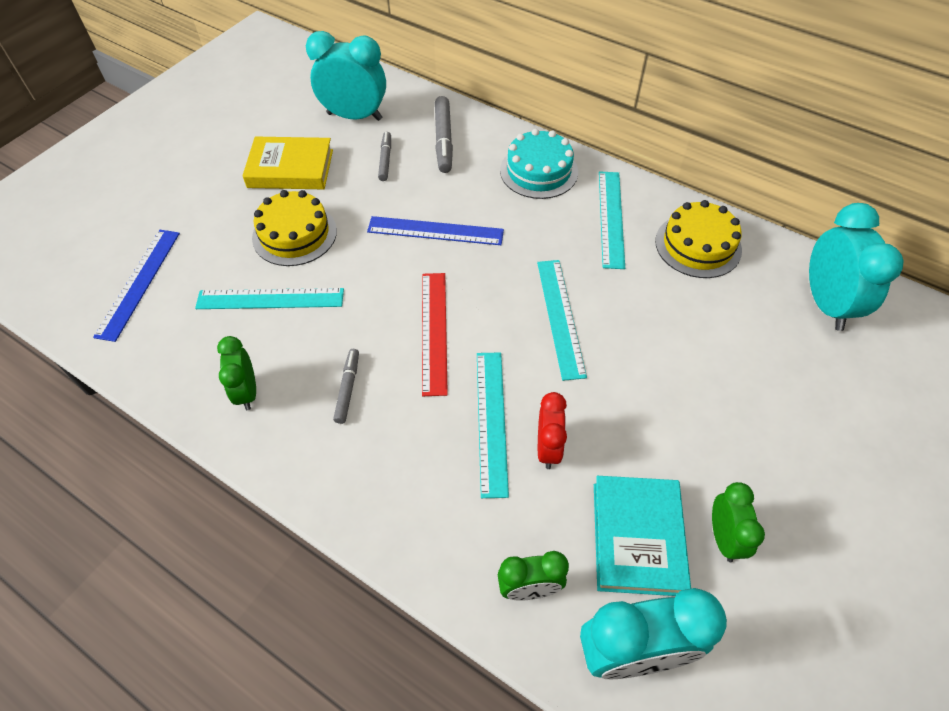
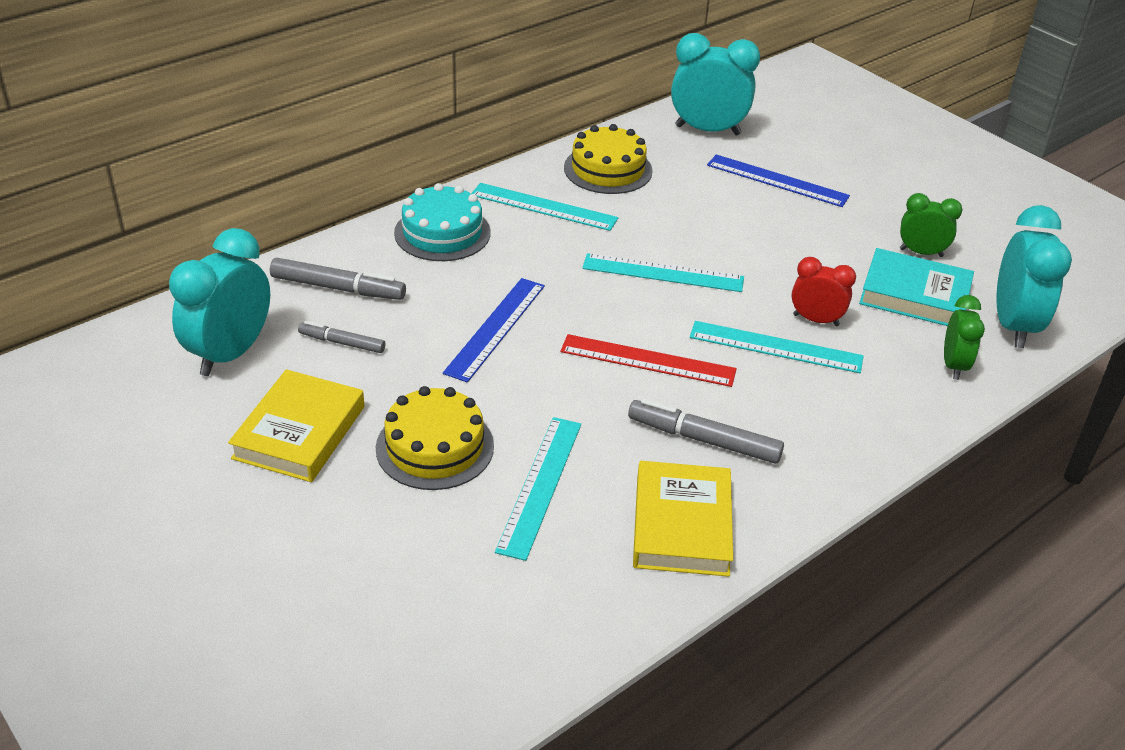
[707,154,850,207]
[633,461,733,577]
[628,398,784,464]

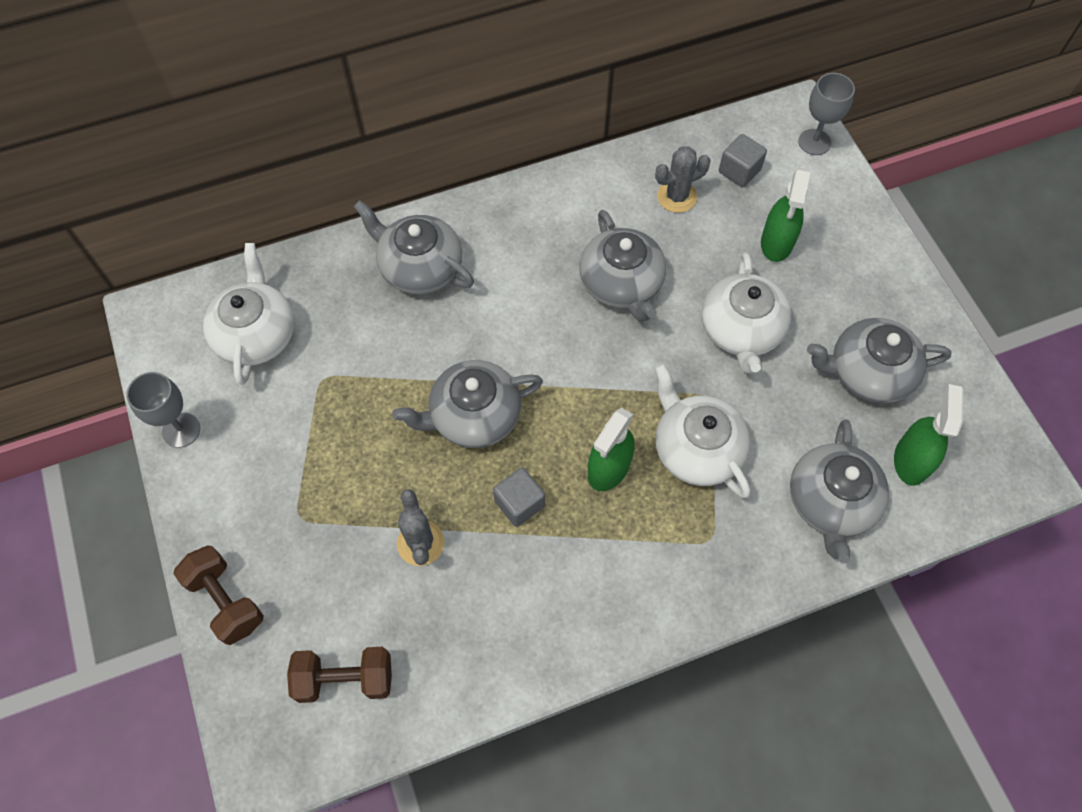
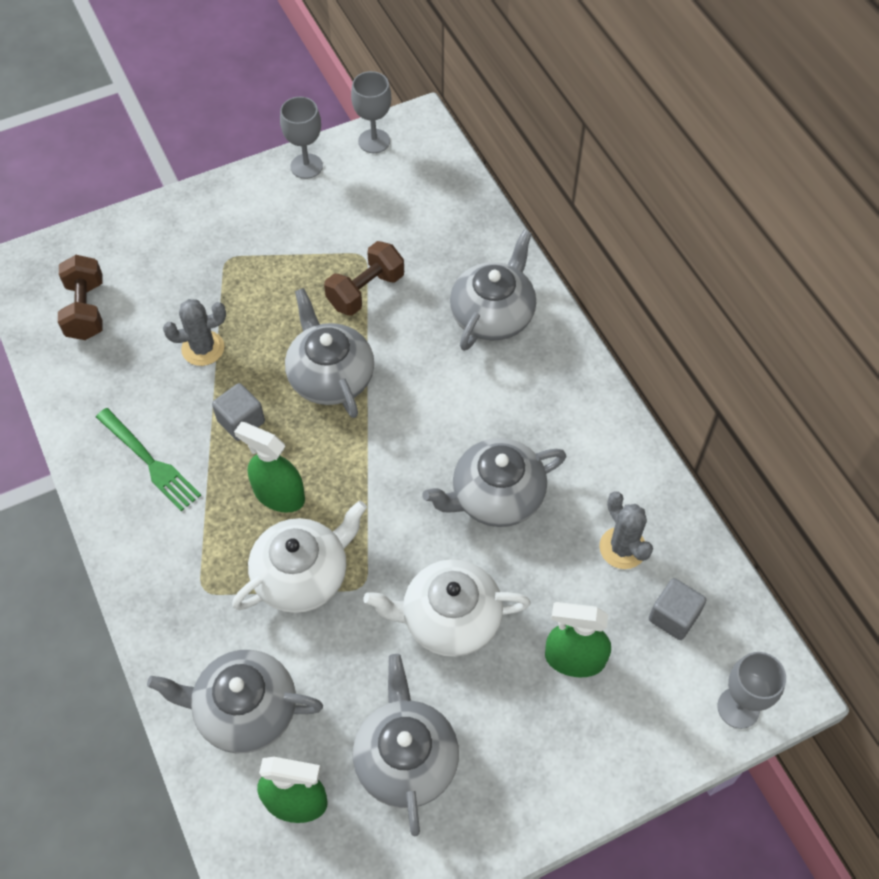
[203,243,294,385] (first image)
[324,241,404,316]
[351,71,391,153]
[96,408,201,511]

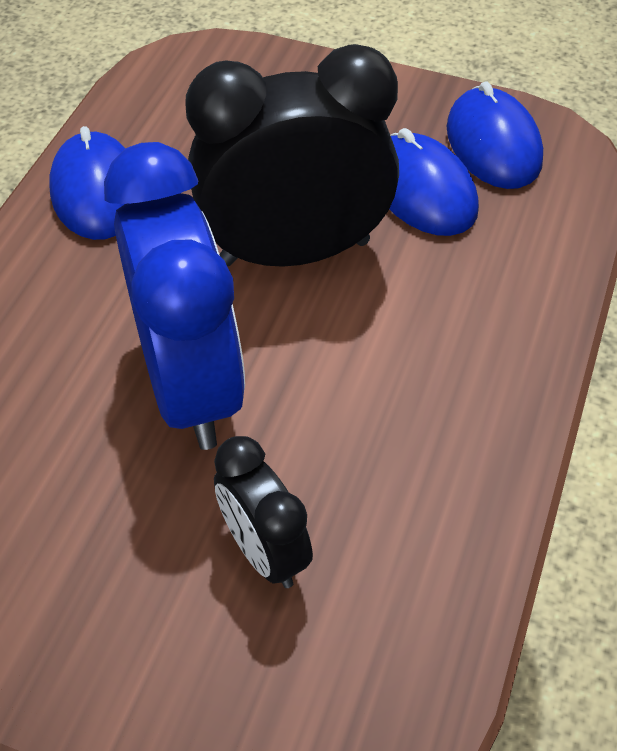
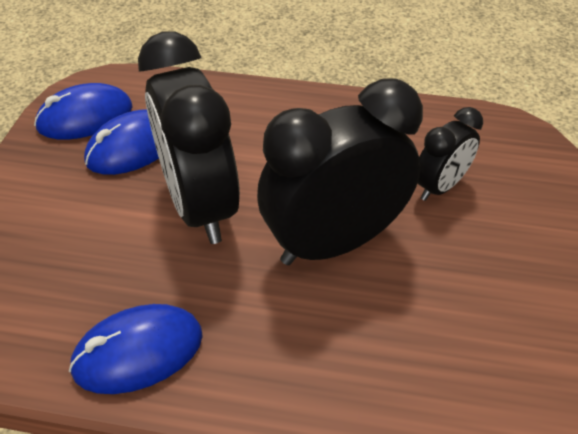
[257,79,423,265]

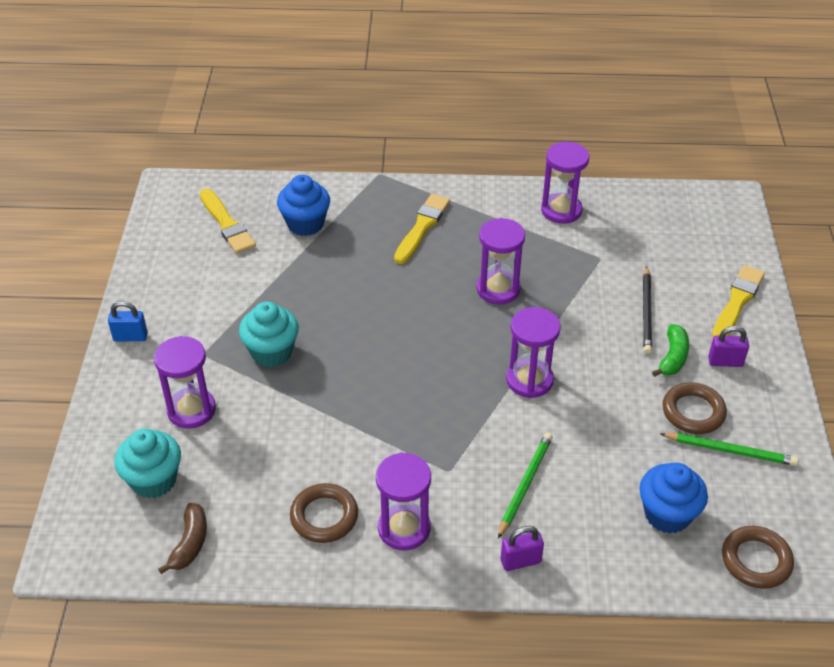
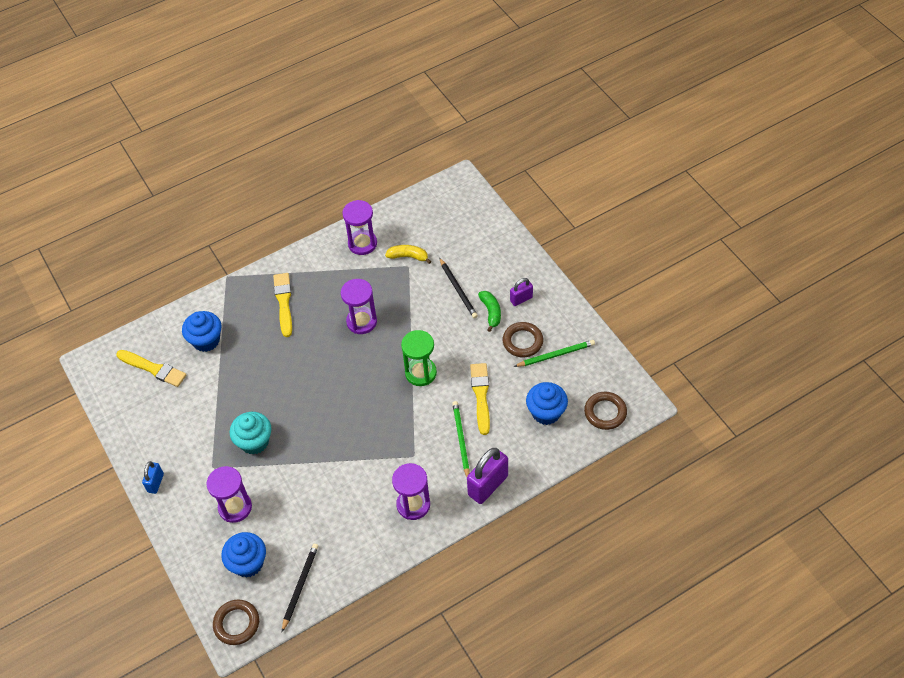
[470,363,490,435]
[142,461,164,494]
[401,330,437,386]
[221,532,266,578]
[213,600,259,645]
[282,544,318,632]
[467,448,508,504]
[385,245,431,264]

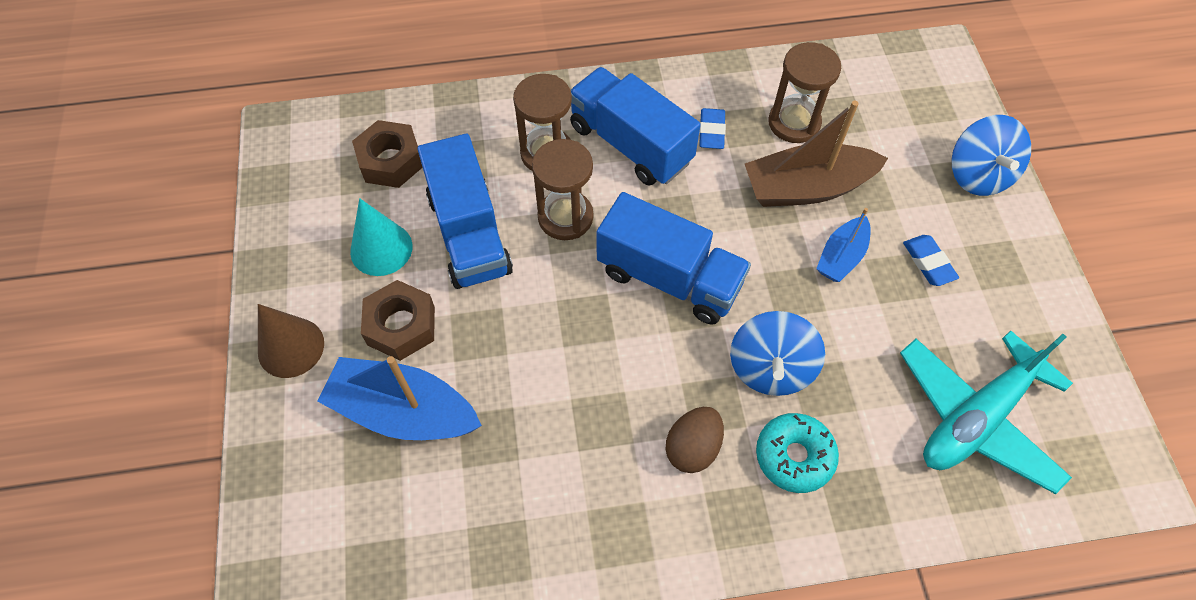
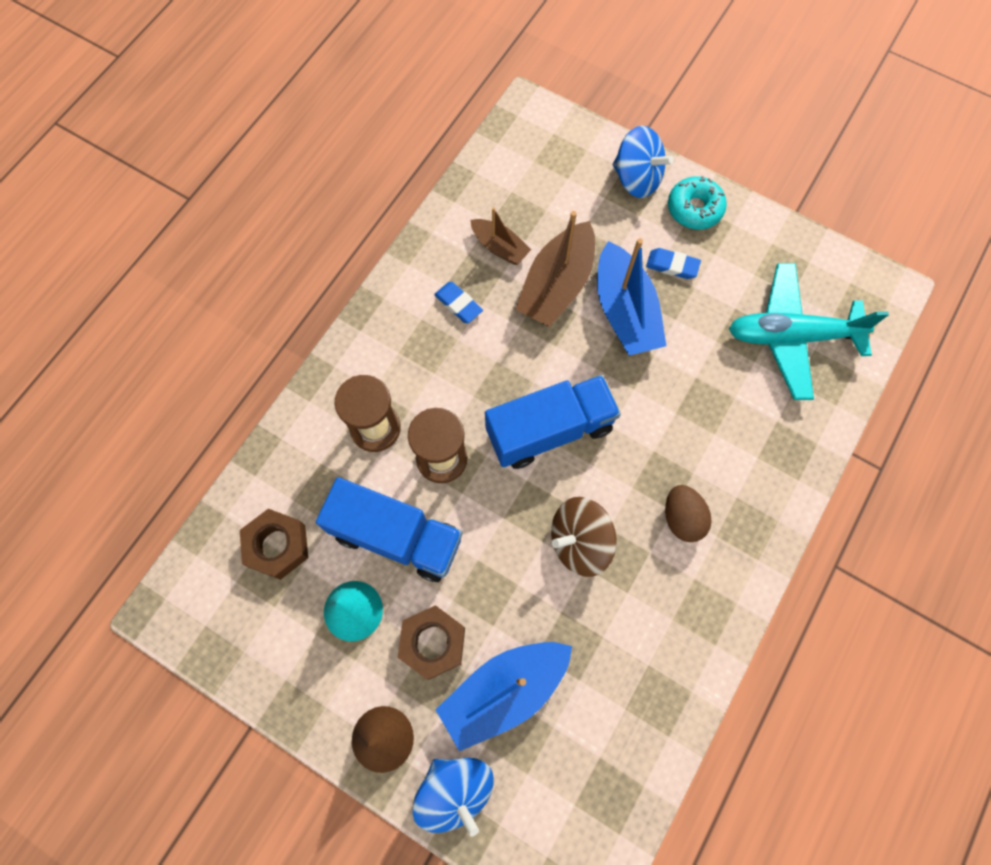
[471,207,531,265]
[570,67,701,186] (first image)
[597,238,667,356]
[413,758,494,837]
[729,263,889,400]
[668,176,727,229]
[551,497,617,577]

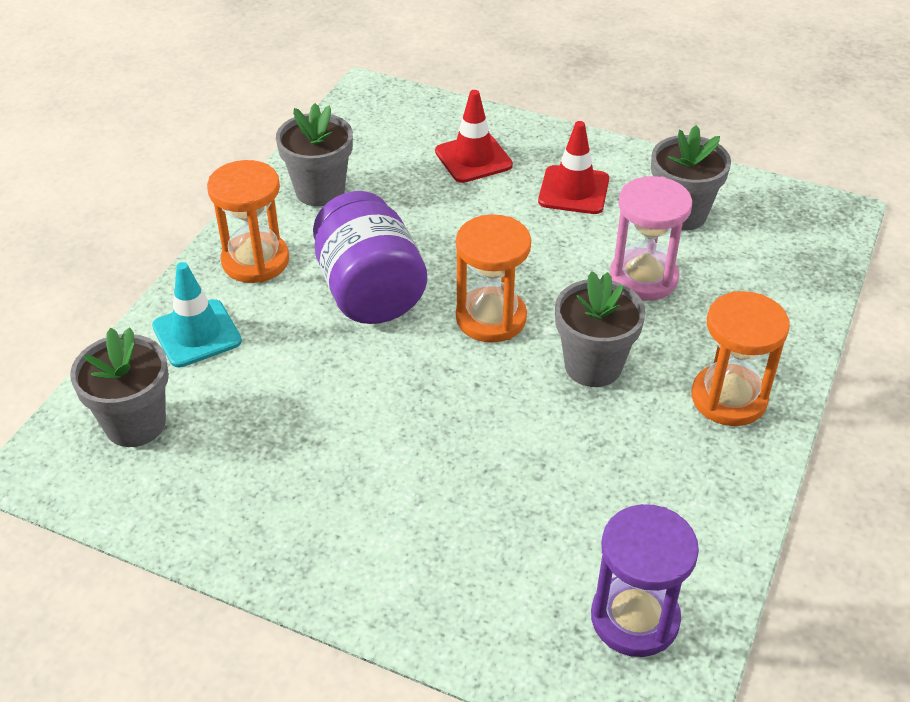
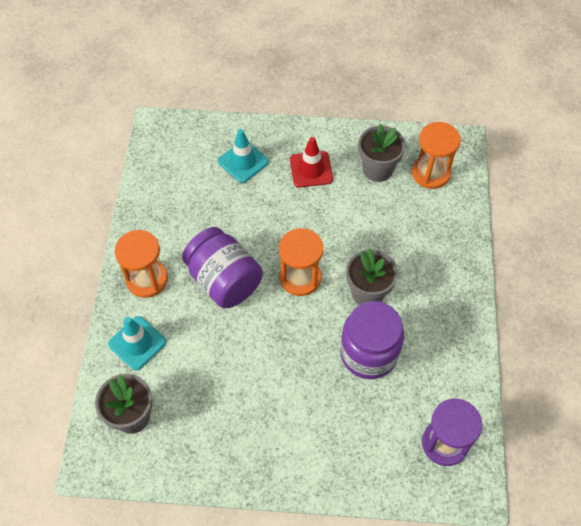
[218,129,269,183]
[276,103,353,206] (first image)
[610,176,692,301] (first image)
[412,122,461,189]
[340,301,404,379]

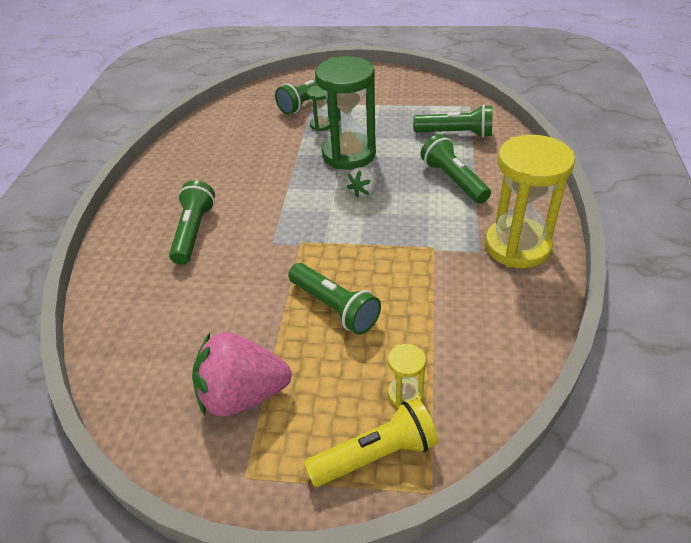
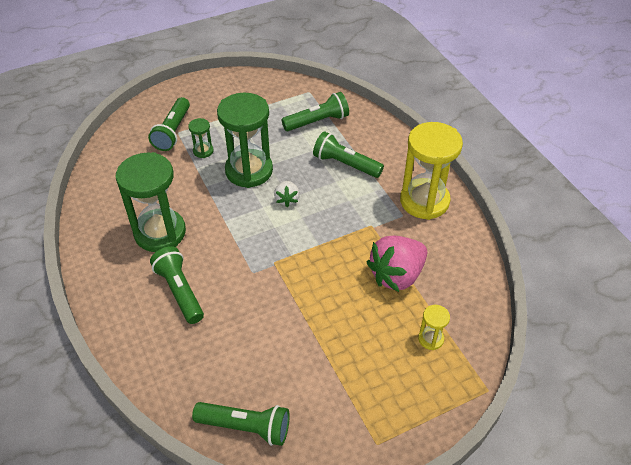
[192,402,290,446]
[367,236,427,292]
[304,398,439,487] (first image)
[115,152,186,252]

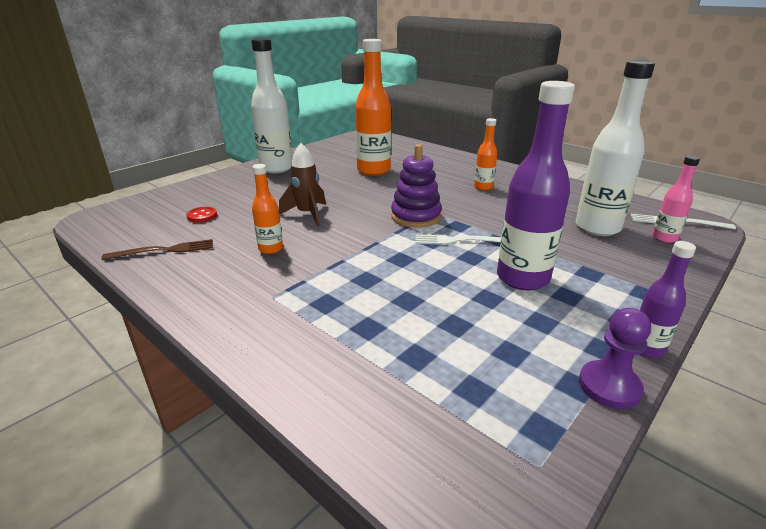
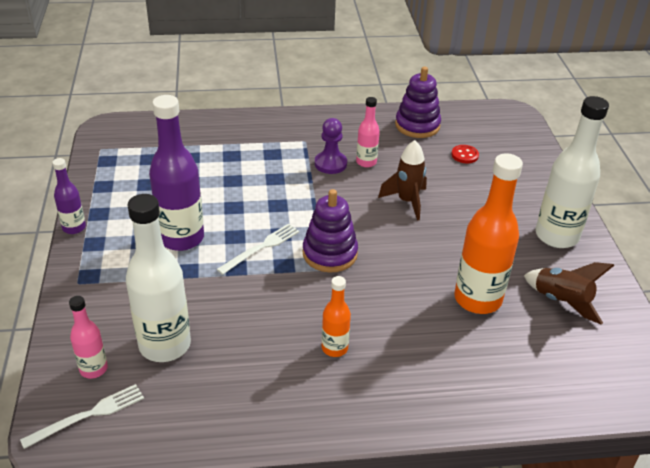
[356,97,380,168]
[395,67,441,138]
[315,118,347,174]
[524,262,614,325]

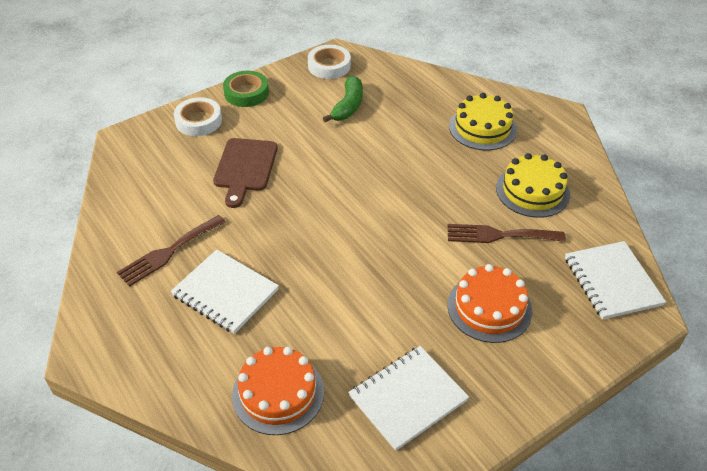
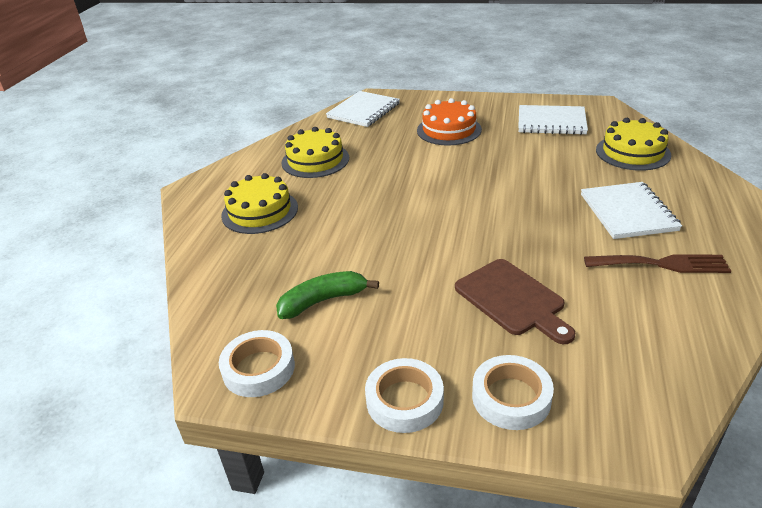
[365,358,444,433]
[455,259,576,344]
[448,224,566,243] (first image)
[596,118,671,171]

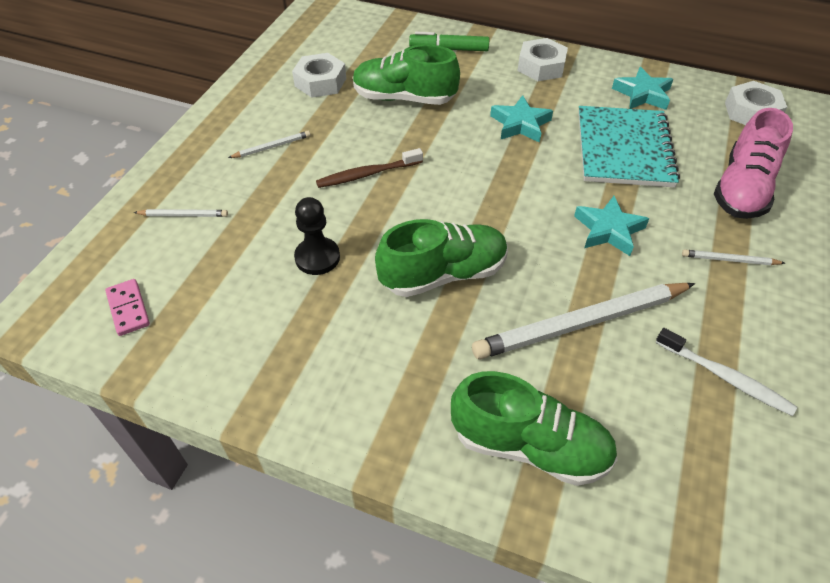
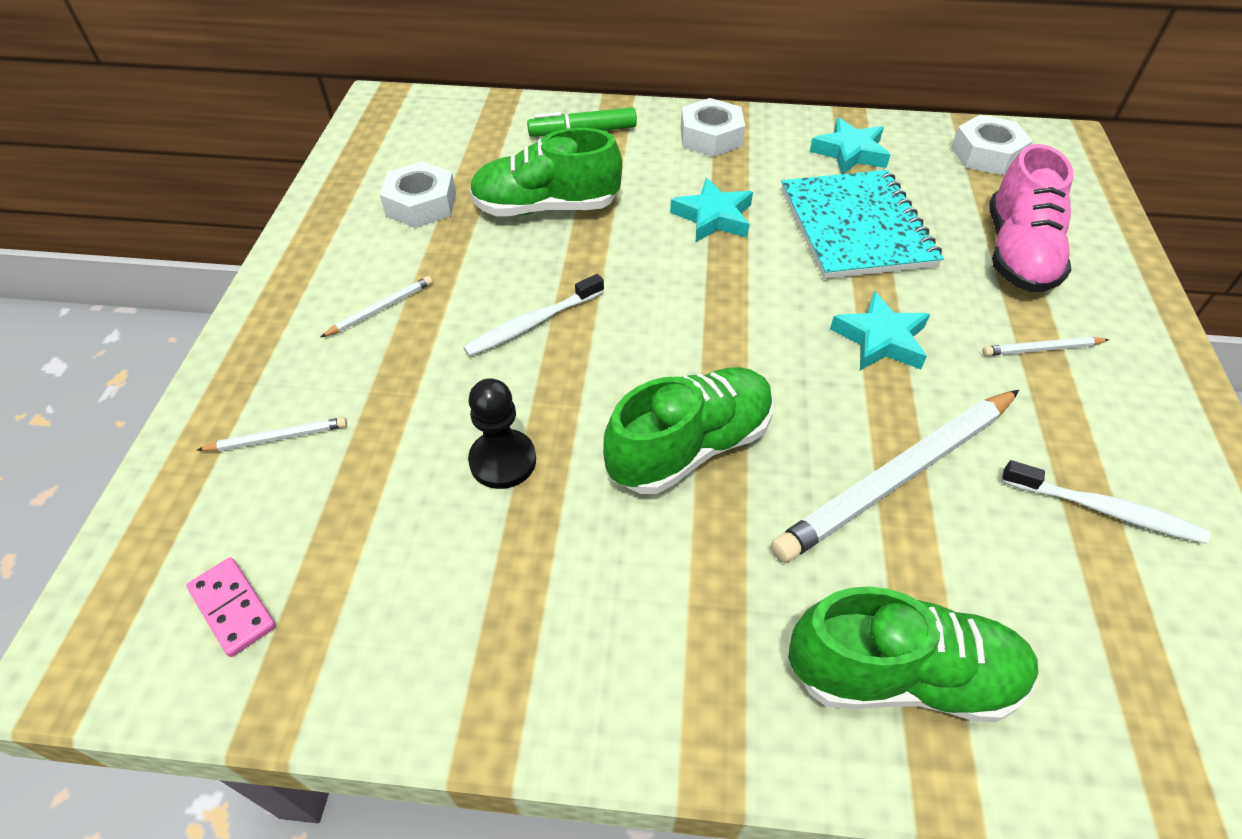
[463,274,604,357]

